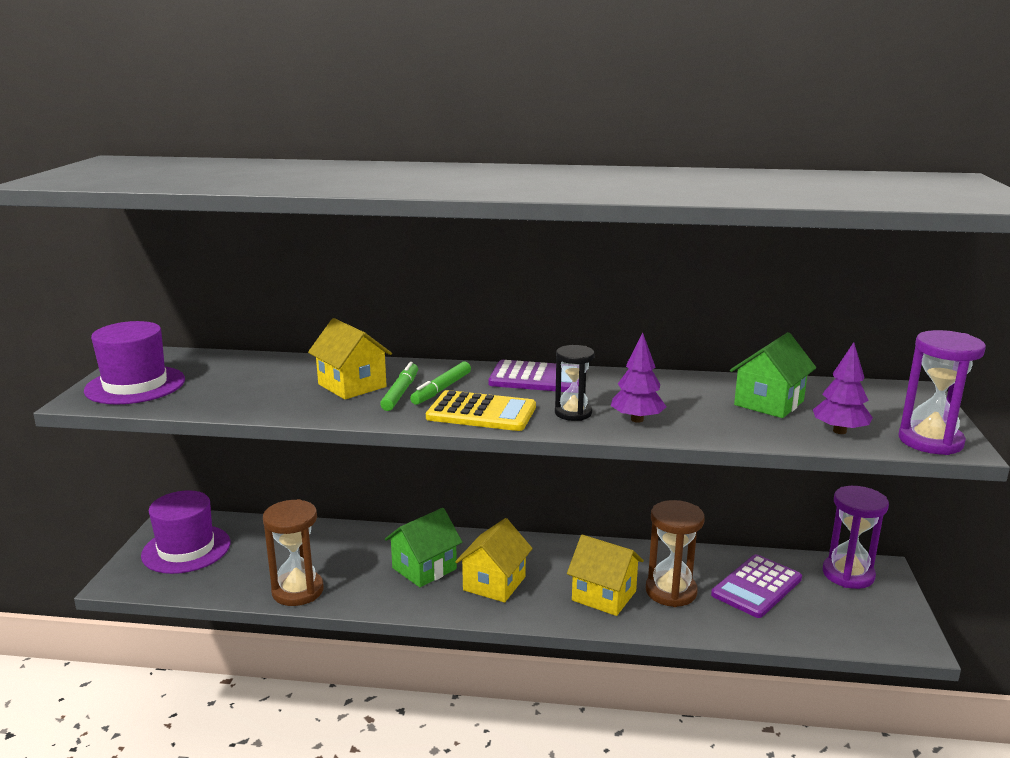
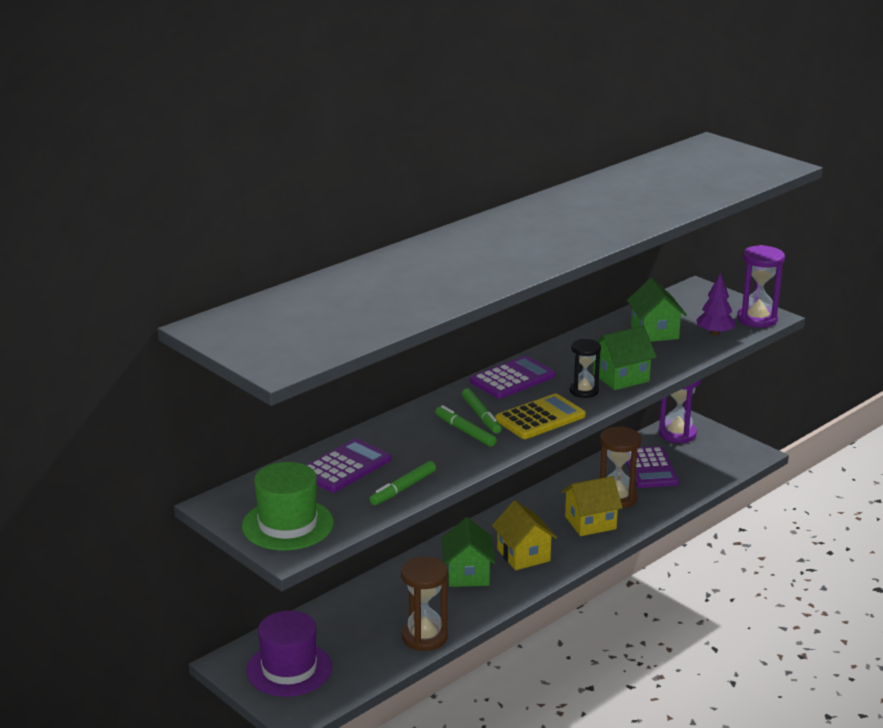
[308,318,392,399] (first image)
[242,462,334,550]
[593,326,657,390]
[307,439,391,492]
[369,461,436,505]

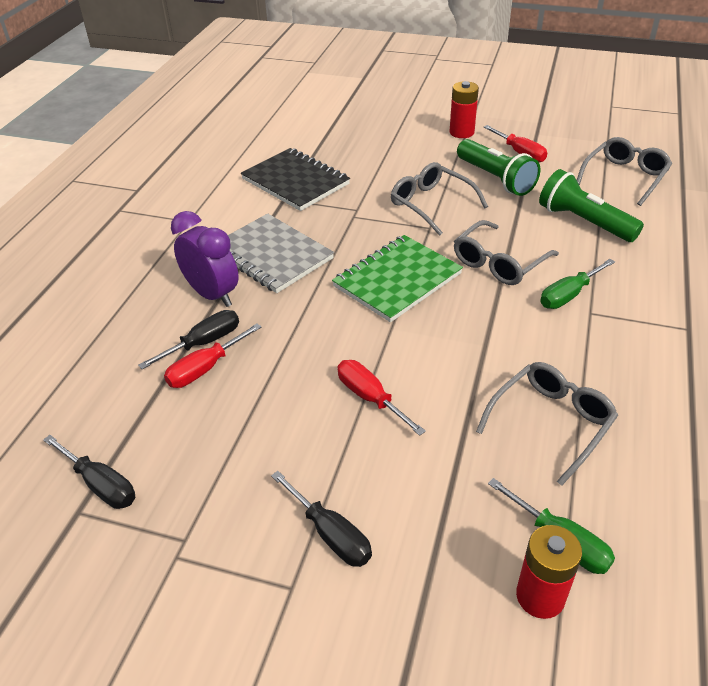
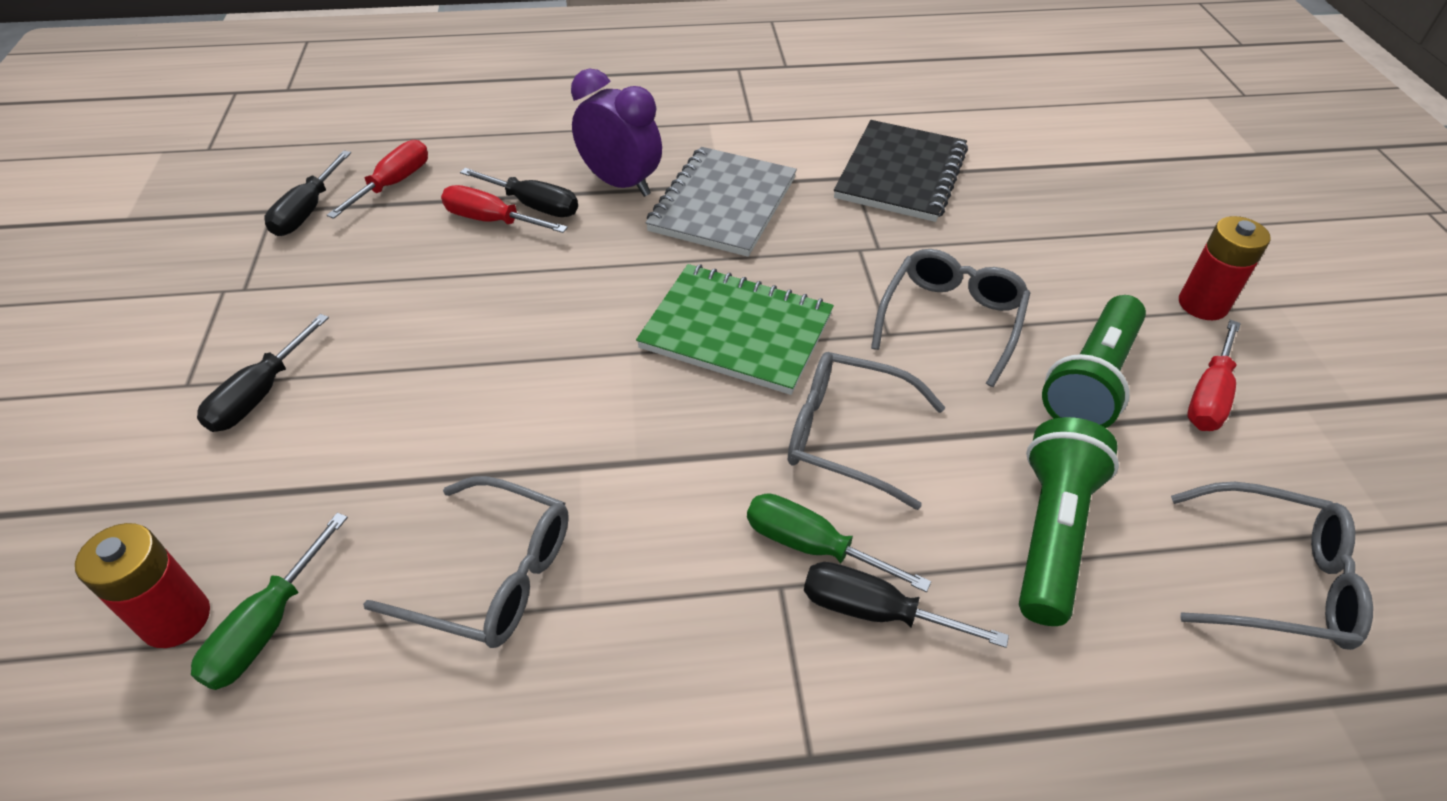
[571,68,662,197]
[327,140,428,219]
[804,562,1009,648]

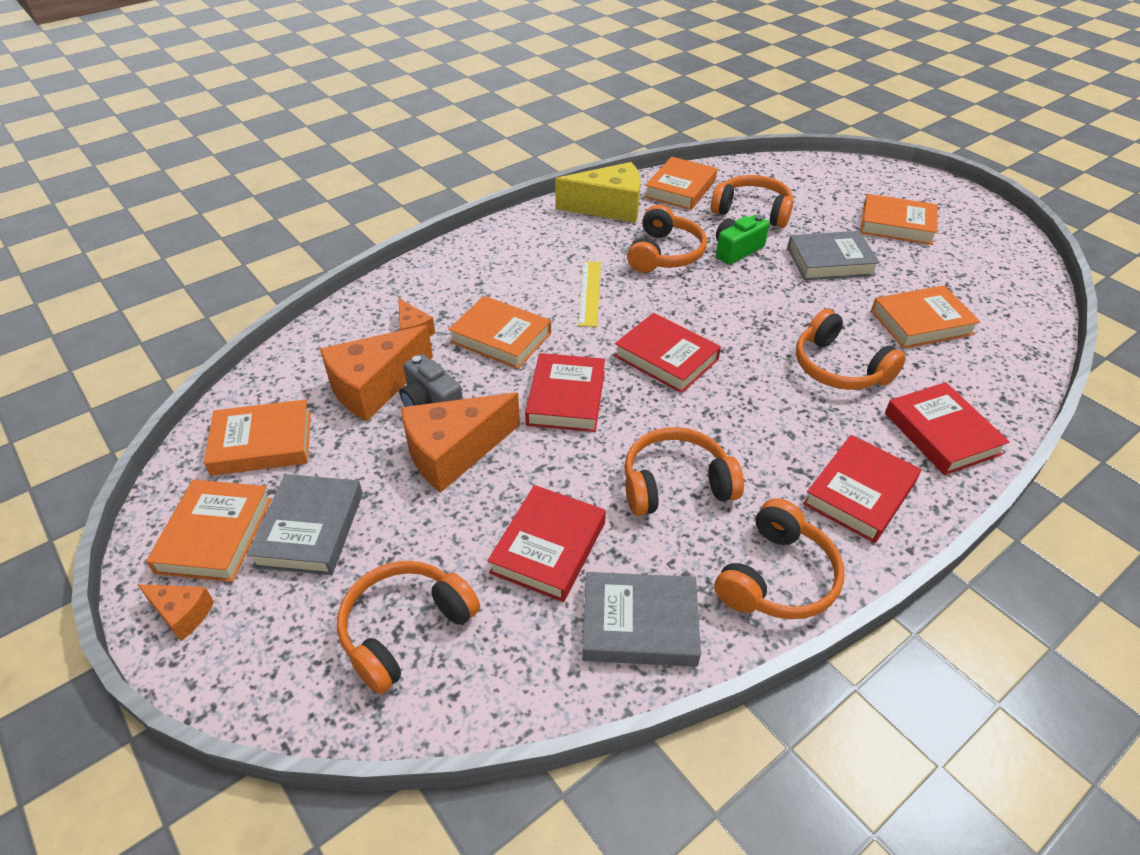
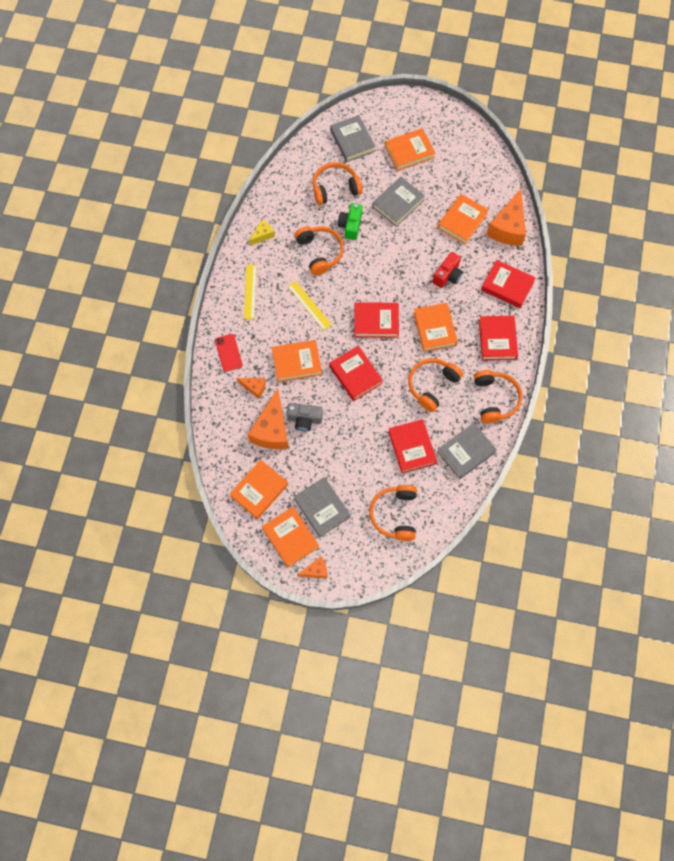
[413,303,458,352]
[249,220,275,246]
[432,252,463,288]
[486,189,526,246]
[330,115,376,162]
[244,265,257,319]
[215,334,243,372]

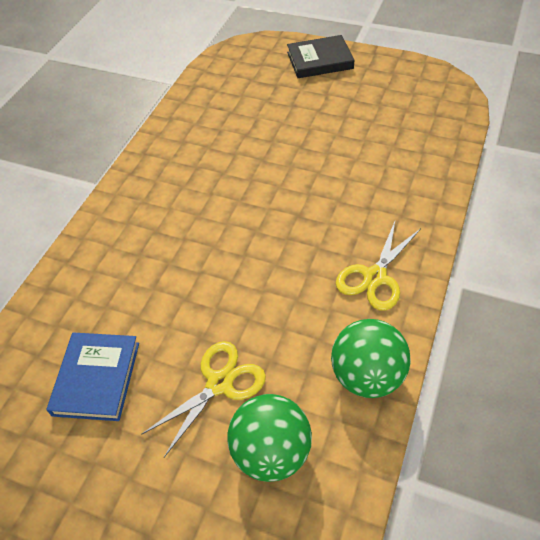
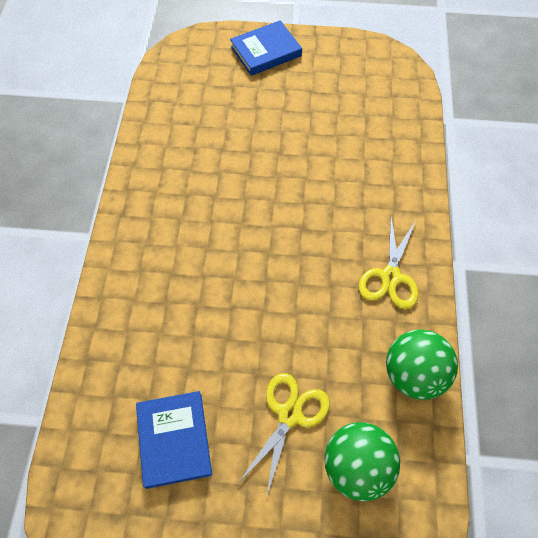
[230,20,302,76]

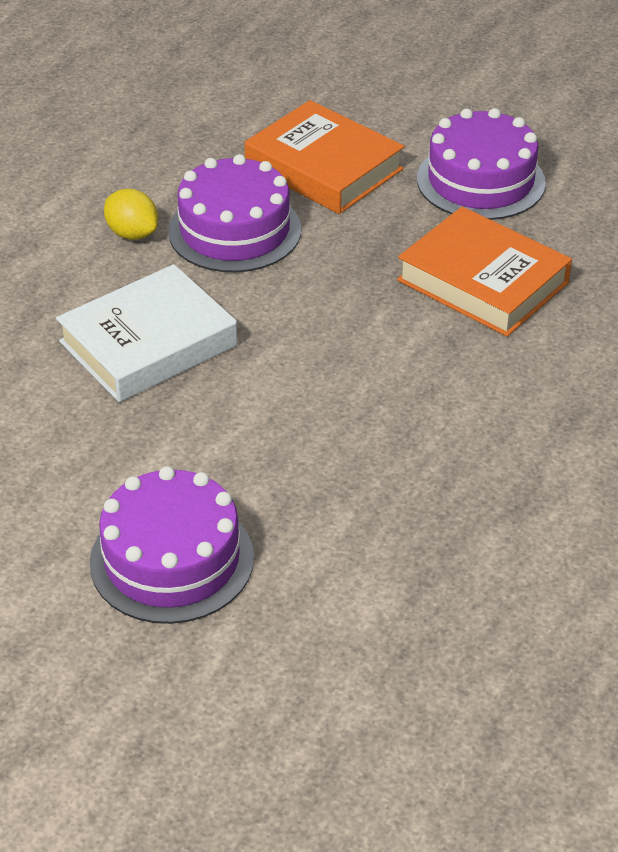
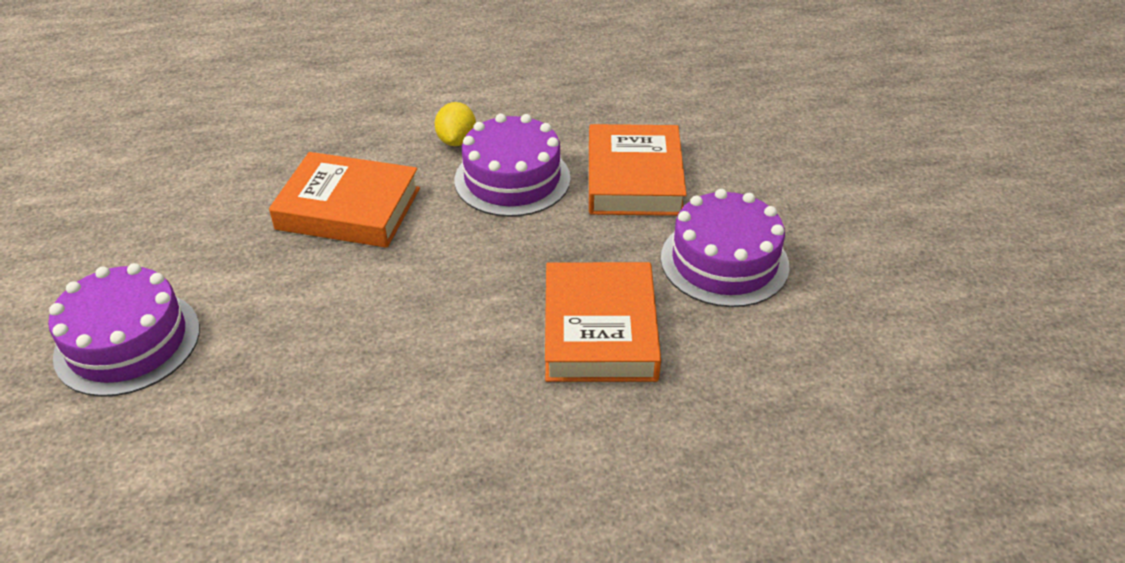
[269,152,420,248]

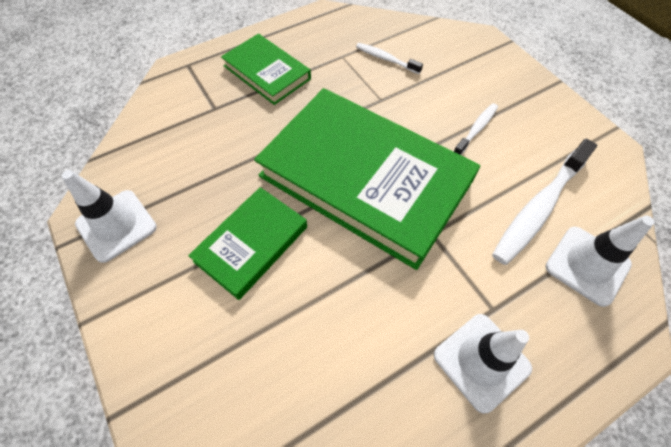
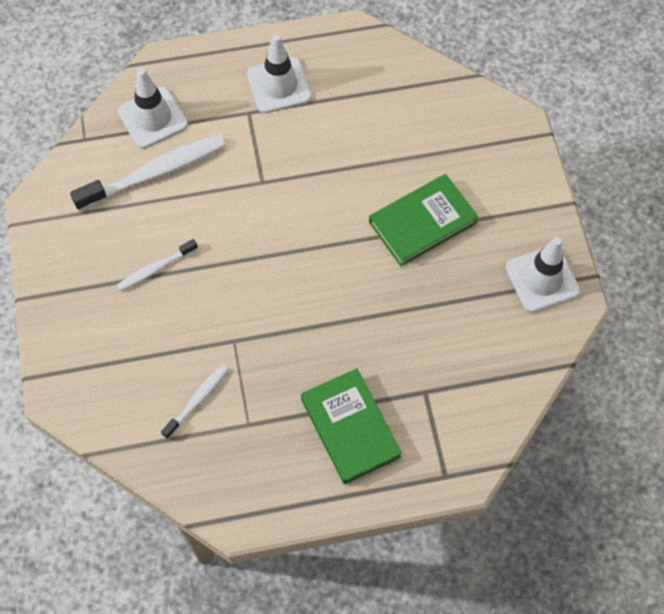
[161,365,229,439]
[254,88,480,270] (first image)

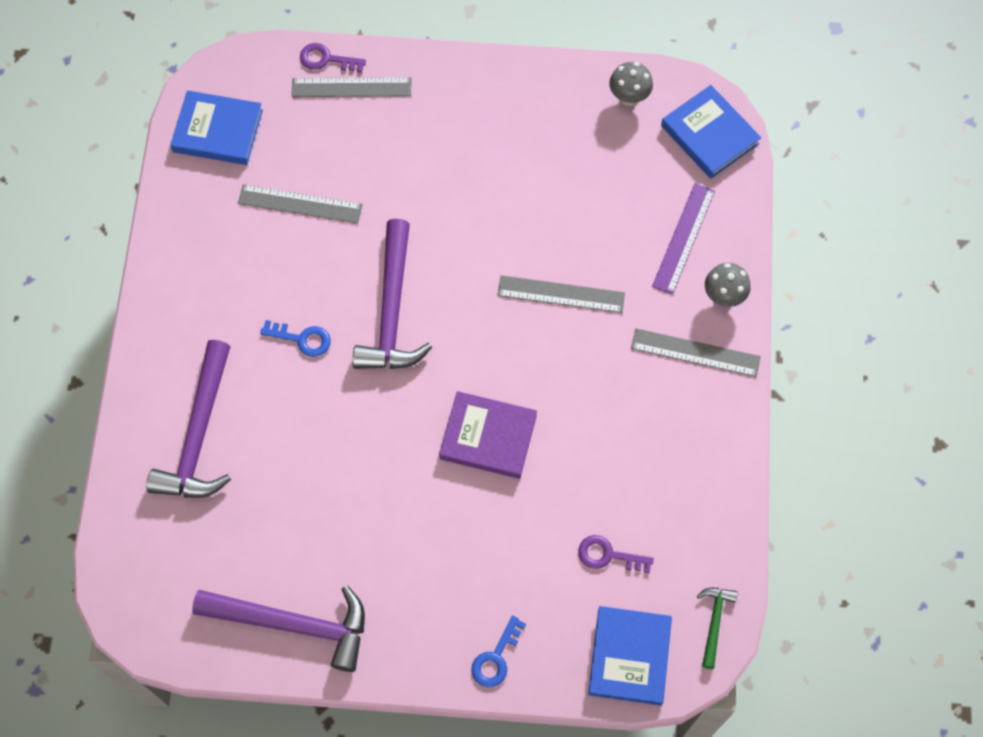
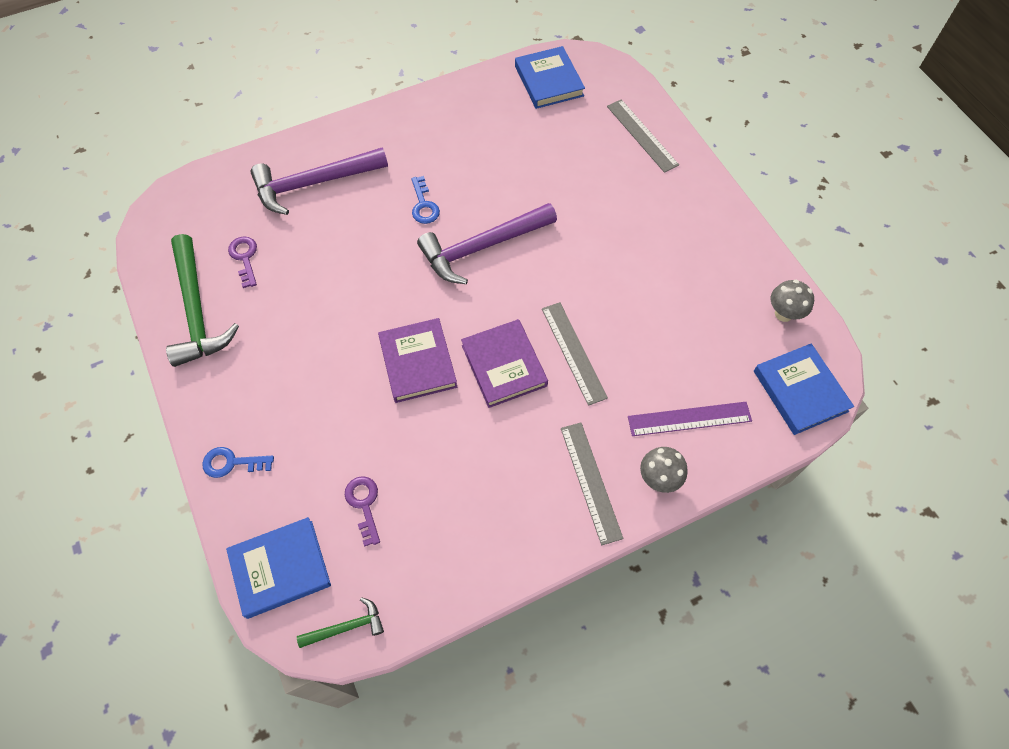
[228,237,257,288]
[754,343,854,435]
[238,184,363,224] (first image)
[166,234,239,367]
[461,319,548,408]

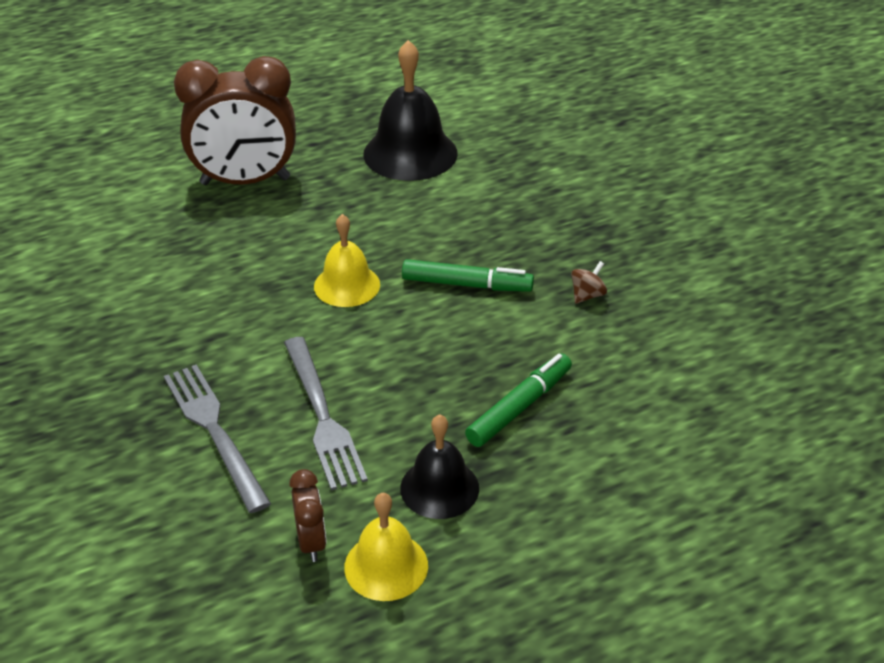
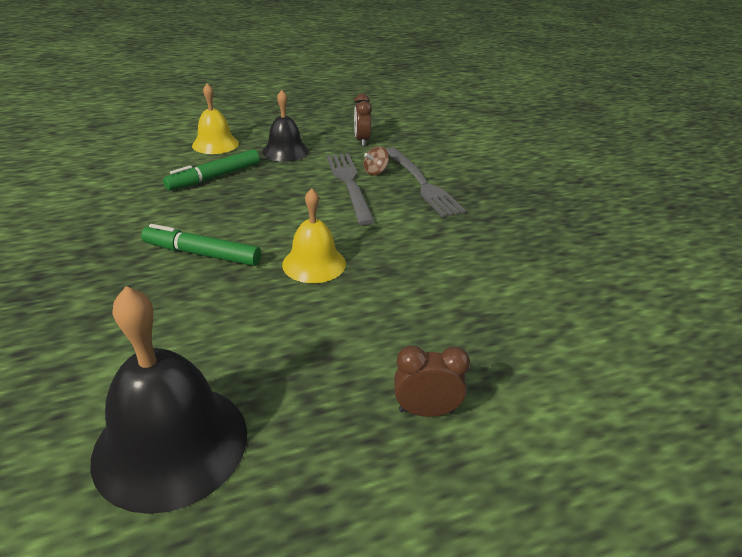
[394,346,470,417]
[364,146,389,175]
[192,83,239,154]

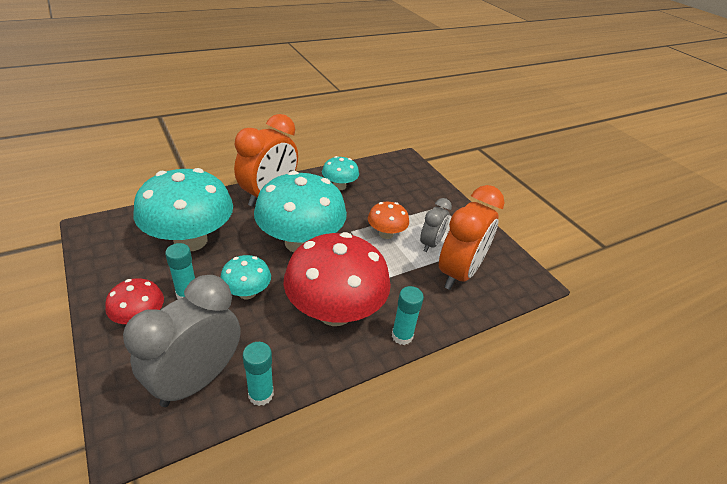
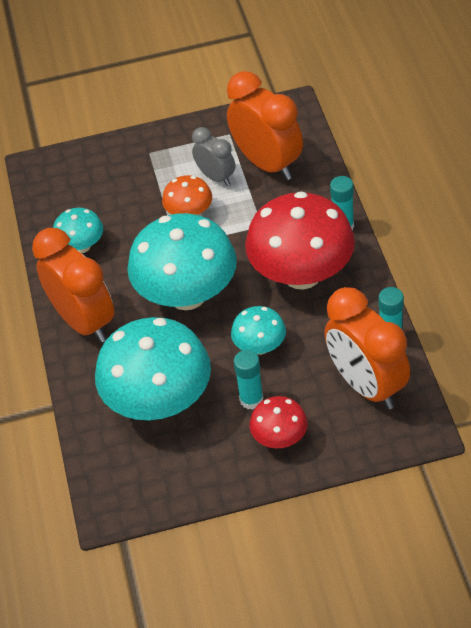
[324,287,410,409]

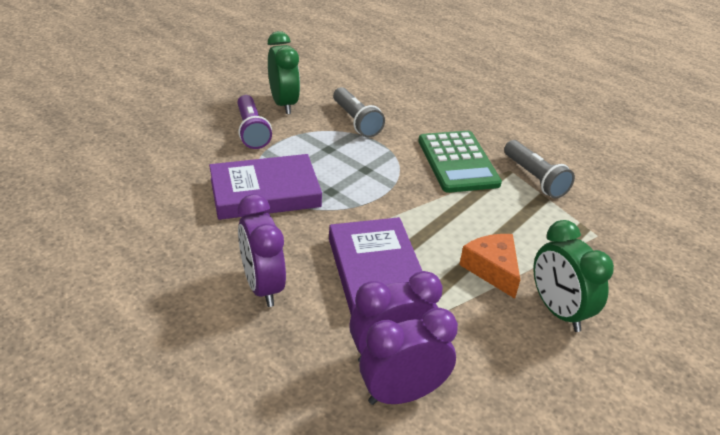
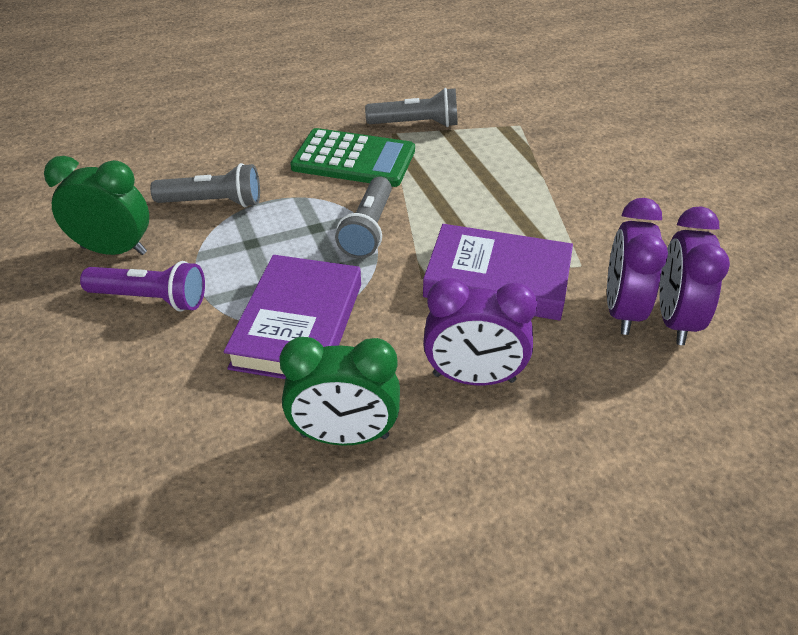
[280,337,400,446]
[459,234,520,299] (first image)
[335,177,392,259]

